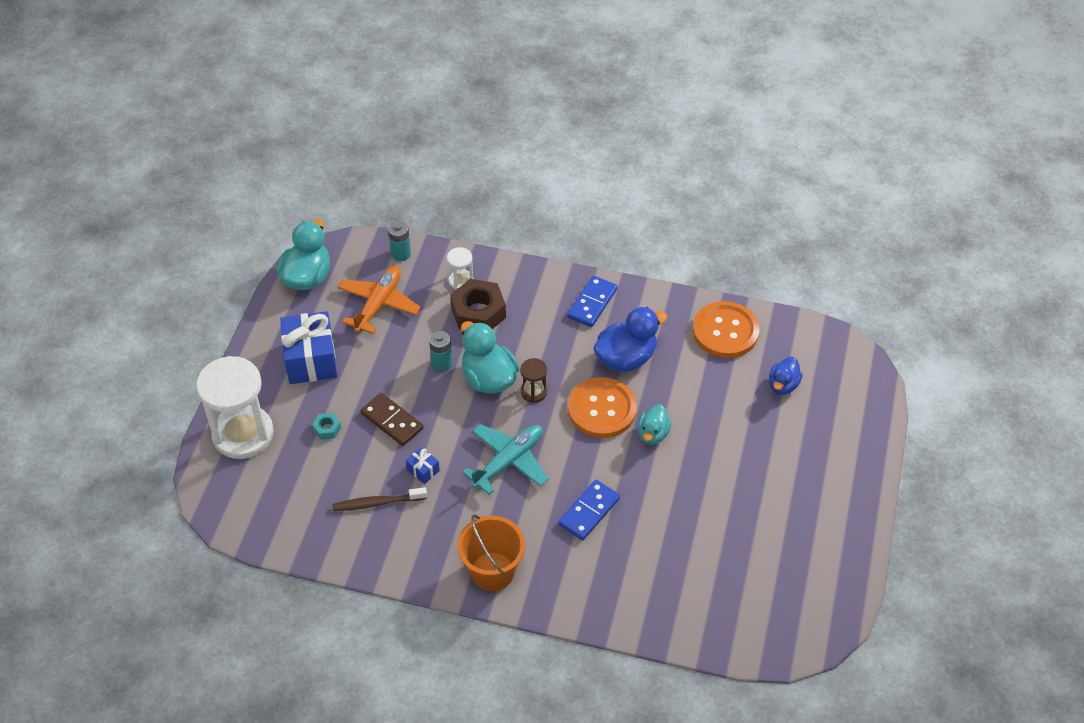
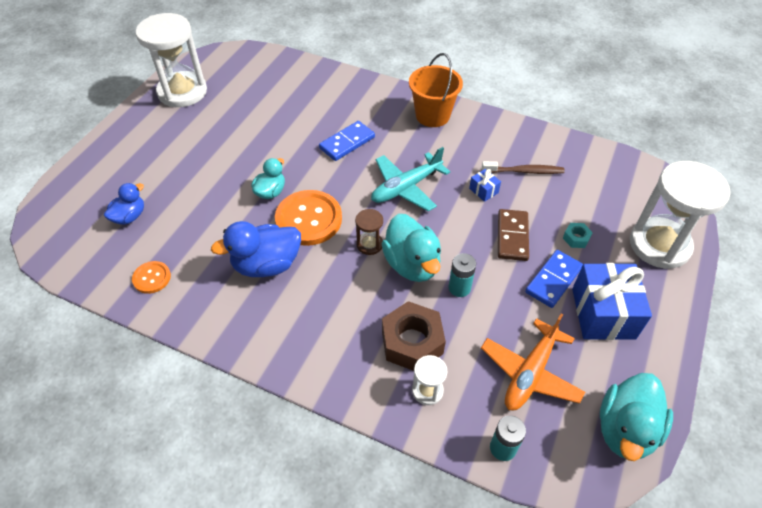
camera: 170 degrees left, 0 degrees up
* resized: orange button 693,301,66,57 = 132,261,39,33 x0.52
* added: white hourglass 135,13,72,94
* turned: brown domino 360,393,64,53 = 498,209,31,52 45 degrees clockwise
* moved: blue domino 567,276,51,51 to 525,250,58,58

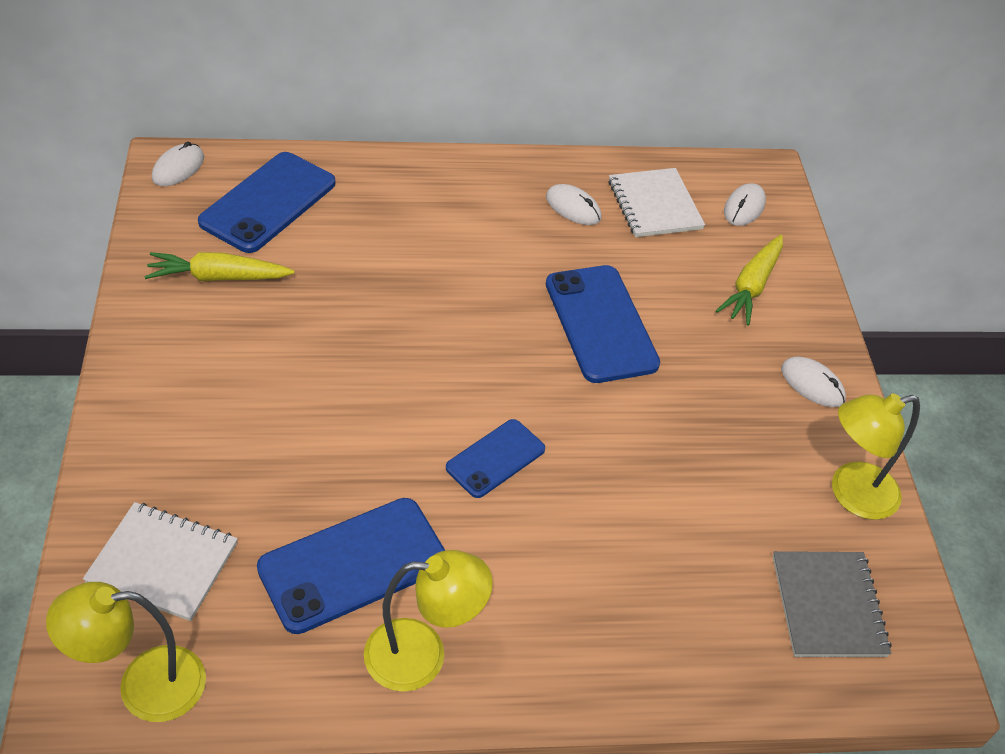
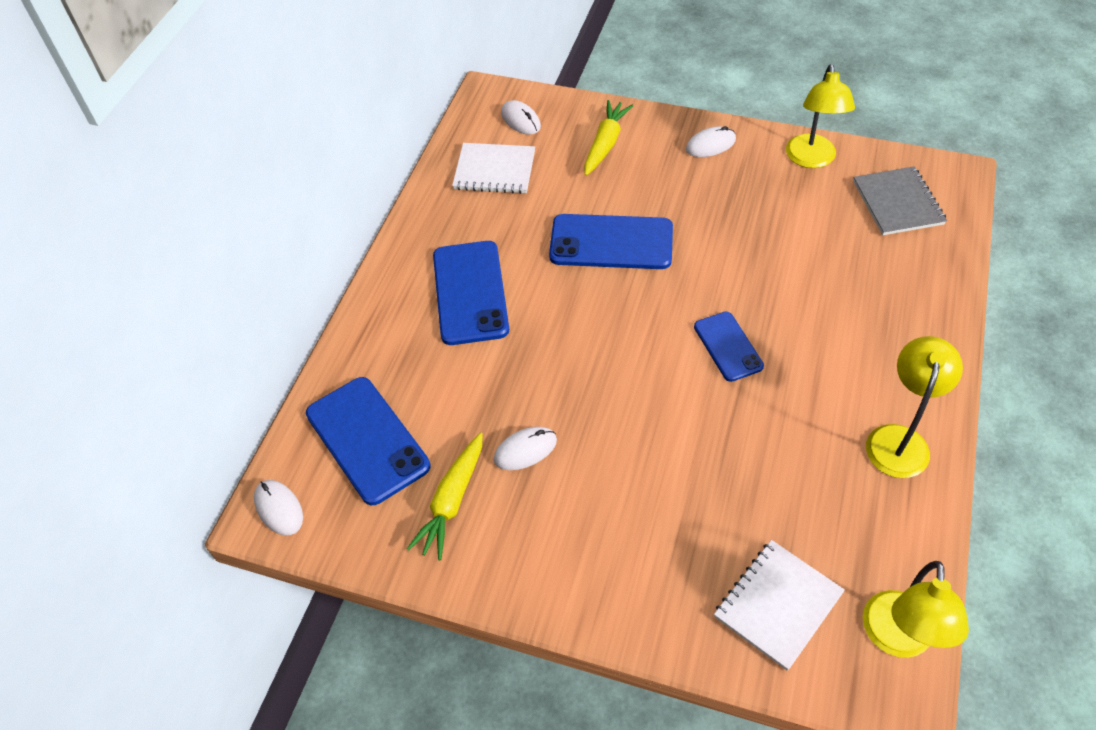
camera: 60 degrees left, 5 degrees up
* moved: blue phone 257,498,188,136 to 433,241,76,104
* moved: white mouse 546,184,55,41 to 494,427,63,43
* turned: yellow carrot 716,235,67,91 = 584,100,49,76 120 degrees counterclockwise
* turned: grey notebook 773,551,119,106 = 853,166,94,69 60 degrees clockwise

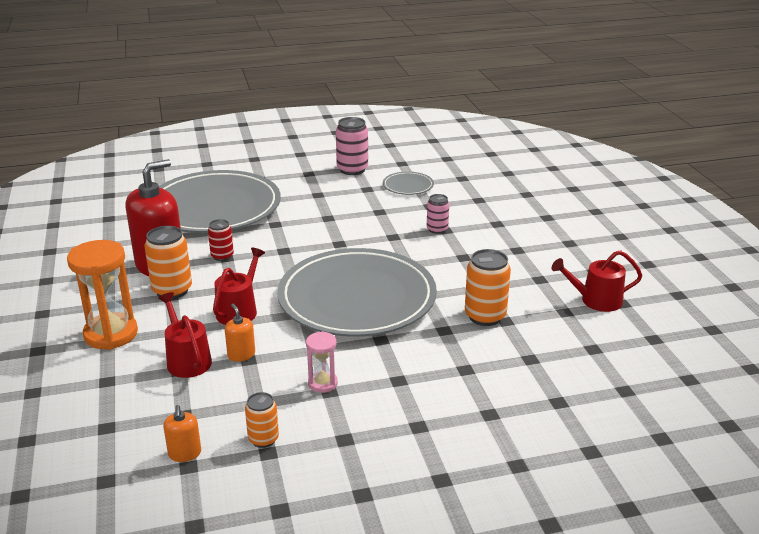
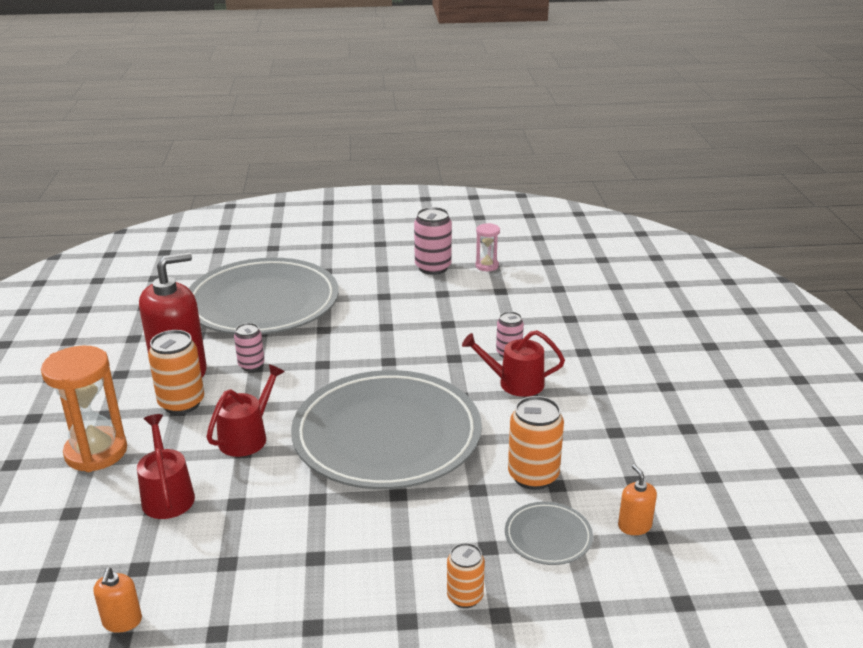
camera: 10 degrees right, 0 degrees up
* recoloured: red can 208,219,26,42 to pink can 234,323,30,48
* moved: orange can 245,392,34,56 to 447,543,38,65
* moved: red watering can 551,250,91,62 to 462,330,103,67
* moved: pink hourglass 306,331,32,62 to 476,223,24,48
* moved: grey plate 383,171,51,24 to 505,502,88,63
* moved: orange soap dispenser 225,304,30,58 to 618,465,39,70

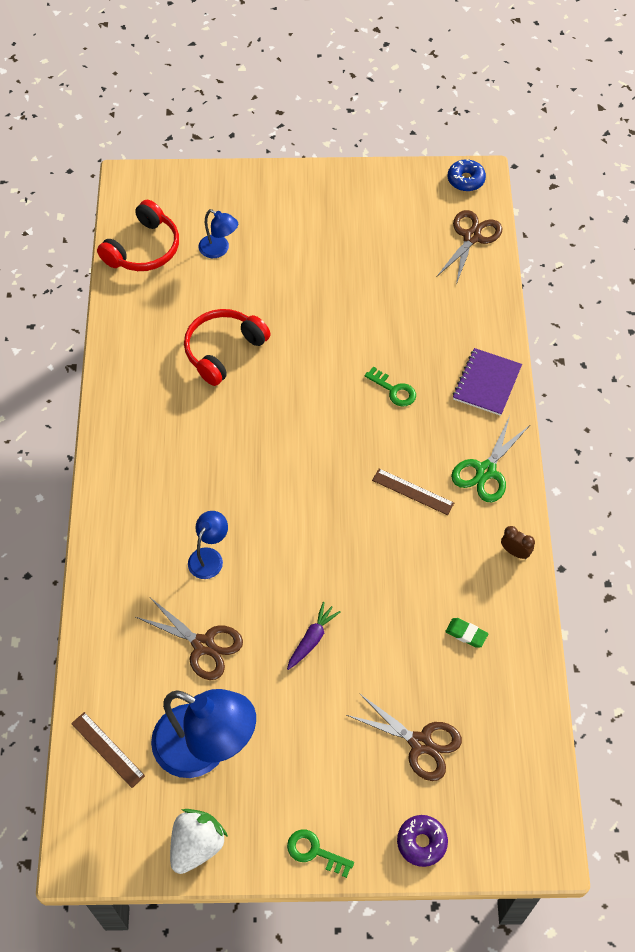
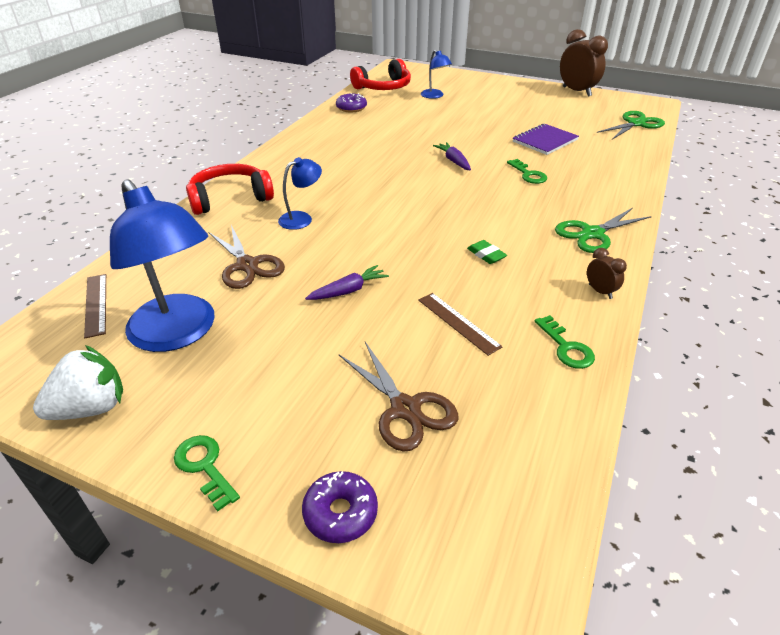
camera: 25 degrees right, 20 degrees down
* moved: red headphones 184,309,86,77 to 186,164,88,51
* added: purple donut 336,93,31,19
* moved: brown ruler 372,469,82,46 to 418,293,85,63
* added: purple carrot 433,142,38,28
* moved: green eraser 445,618,44,30 to 467,240,40,24
* moved: purple notebook 453,348,69,68 to 513,124,66,31
* added: green key 535,315,60,54
* added: brown clock 560,29,48,68
* recoloured: brown scissors 437,210,65,74 to green scissors 597,111,68,28
* removed: blue donut 448,159,38,32

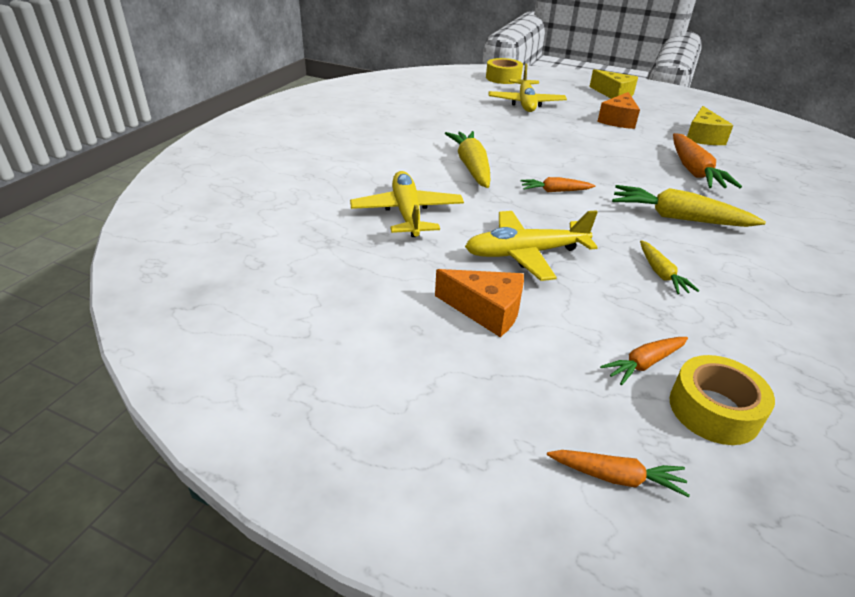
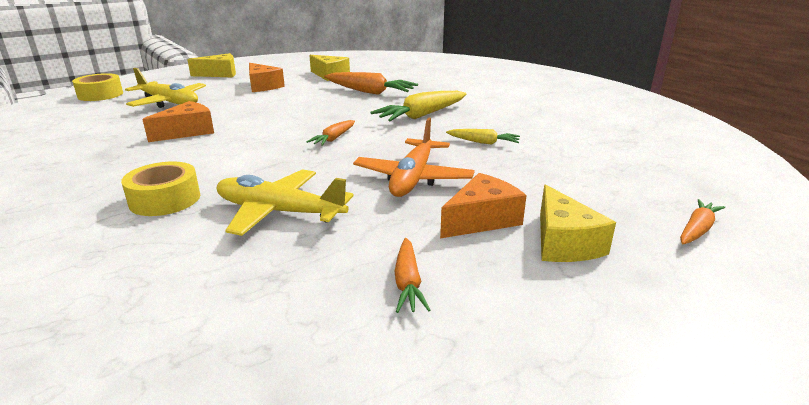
camera: 60 degrees left, 10 degrees down
* moved: yellow tape 670,355,105,90 to 121,161,79,55
* added: orange cheese 142,101,72,41
* recoloured: yellow plane 465,210,133,71 to orange plane 353,118,122,79
* moved: orange carrot 600,337,88,48 to 394,238,37,75
* added: yellow cheese 540,184,76,78
* removed: yellow carrot 445,131,45,57

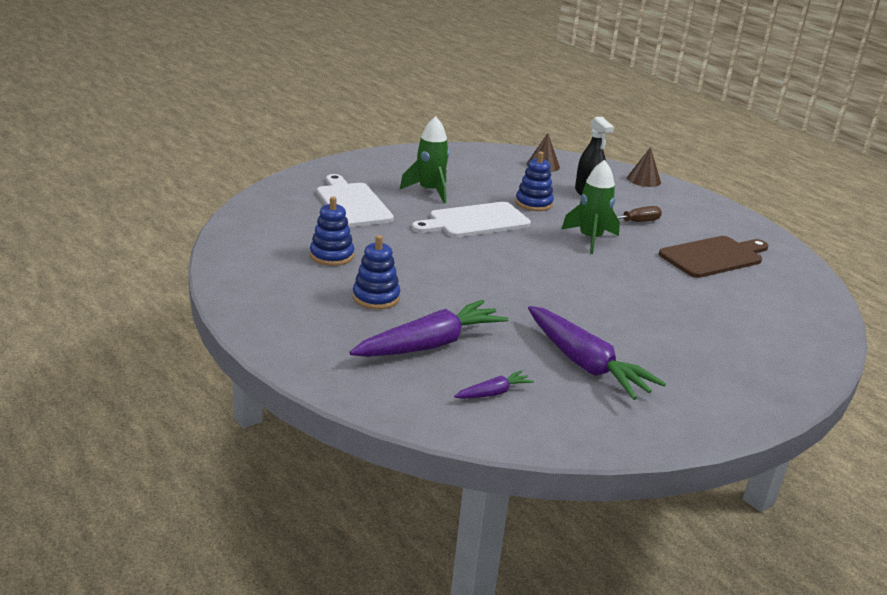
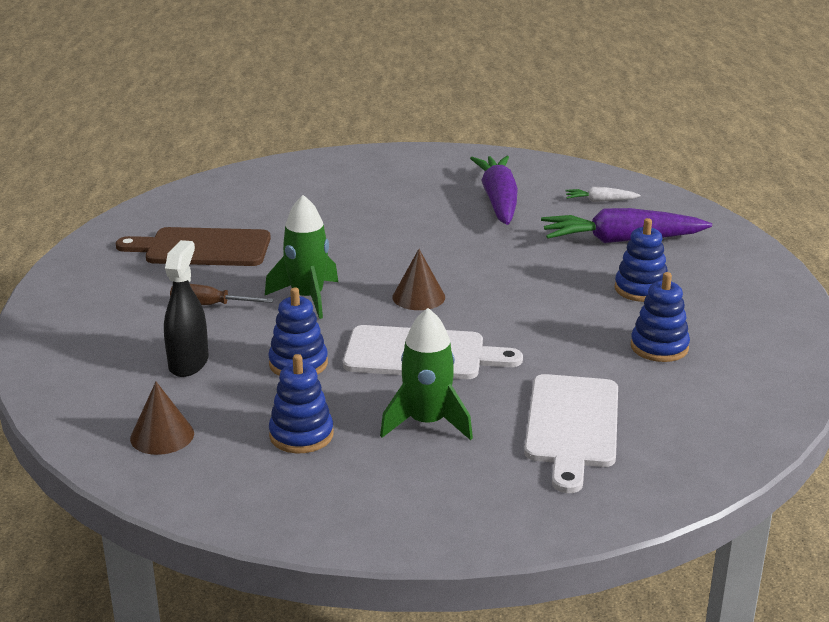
camera: 145 degrees left, 0 degrees up
* added: blue stacking toy 269,354,65,99
* moved: brown cone 627,147,34,40 to 392,249,53,61
* recoloured: purple carrot 454,370,80,29 to white carrot 565,187,76,15

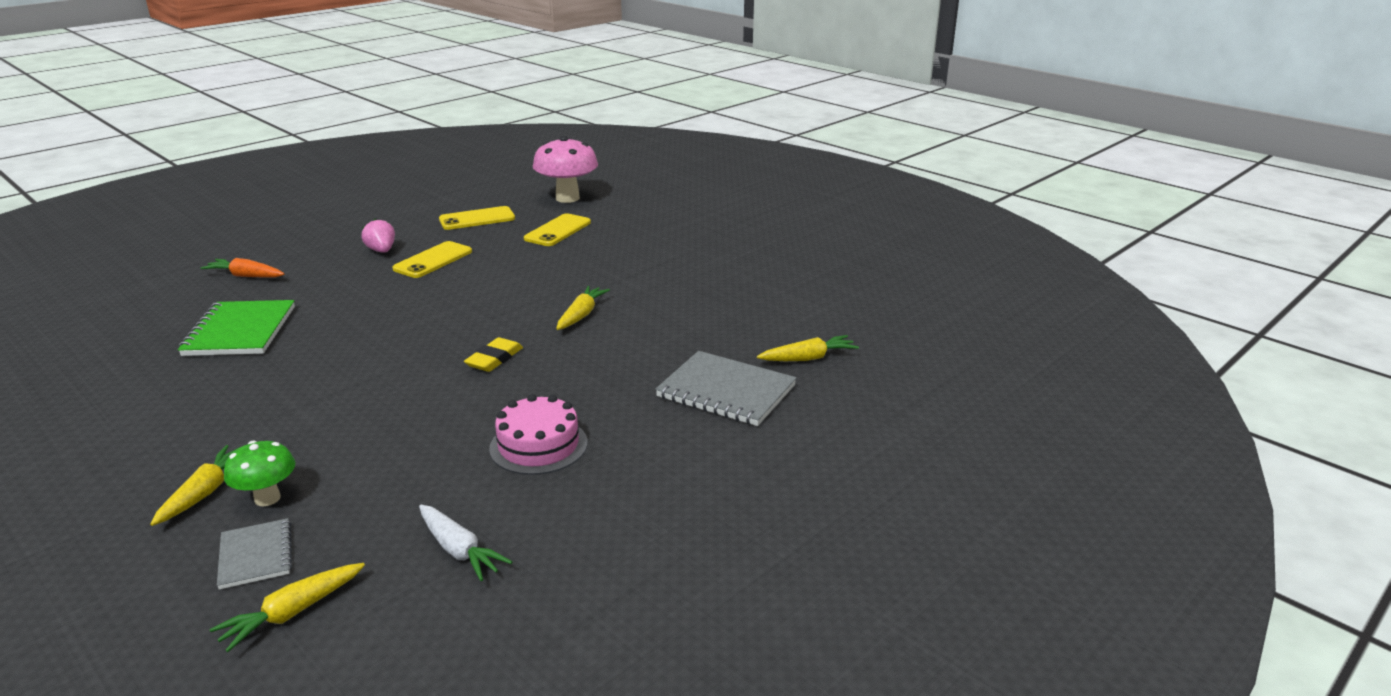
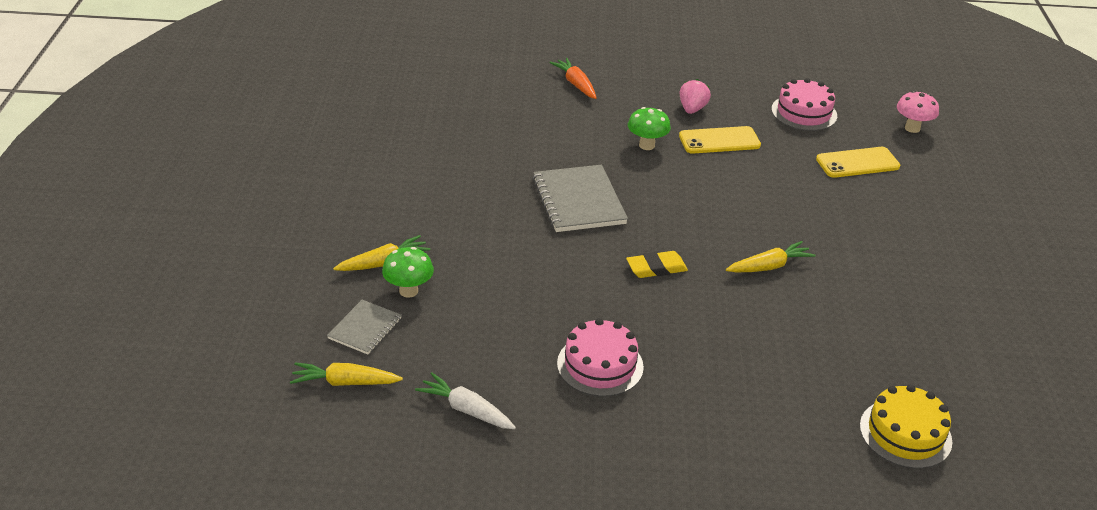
camera: 45 degrees right, 10 degrees up
* turned: white carrot 419,505,93,76 = 415,372,101,57 120 degrees clockwise
* moved: grey notebook 655,351,142,75 to 532,165,96,67
* added: green mushroom 628,107,43,43
* replaced: yellow phone 439,206,76,24 to pink cake 772,78,65,53
* replaced: yellow carrot 757,335,102,26 to yellow cake 860,384,92,85
* resized: pink mushroom 533,136,65,67 = 897,91,42,42 x0.58
* removed: green notebook 178,300,117,56

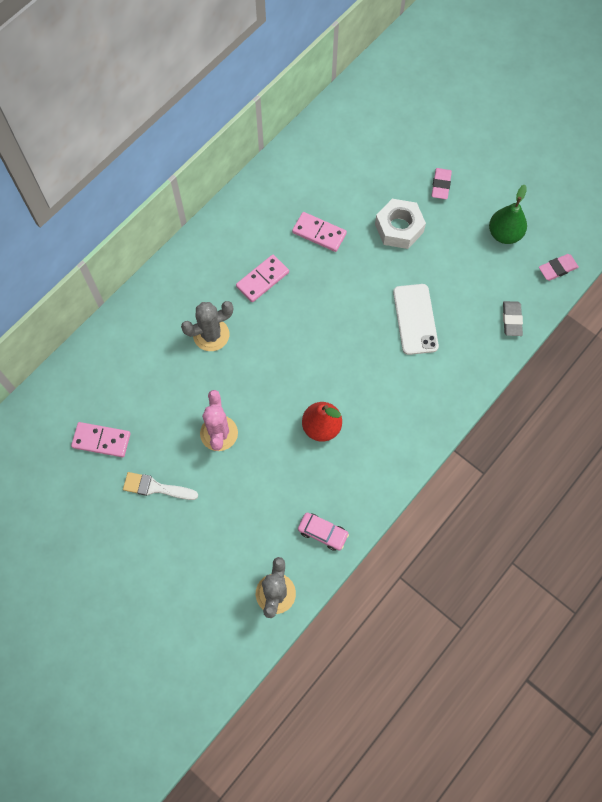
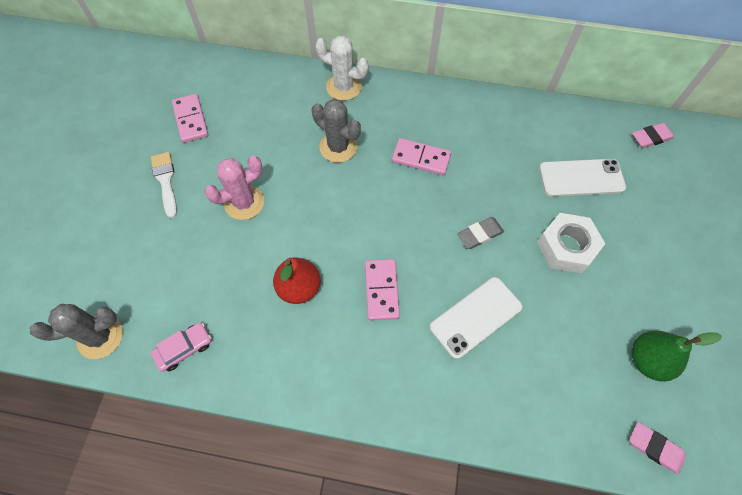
camera: 60 degrees right, 5 degrees down
* turned: pink car 298,513,51,38 = 151,323,61,49 120 degrees counterclockwise
* added: white cactus 315,36,54,65
* moved: pink domino 292,212,55,40 to 365,259,35,61
* moved: grey eraser 503,301,20,35 to 457,217,47,32
* added: white phone 539,159,87,38
* moved: pink eraser 432,168,20,31 to 632,123,42,25

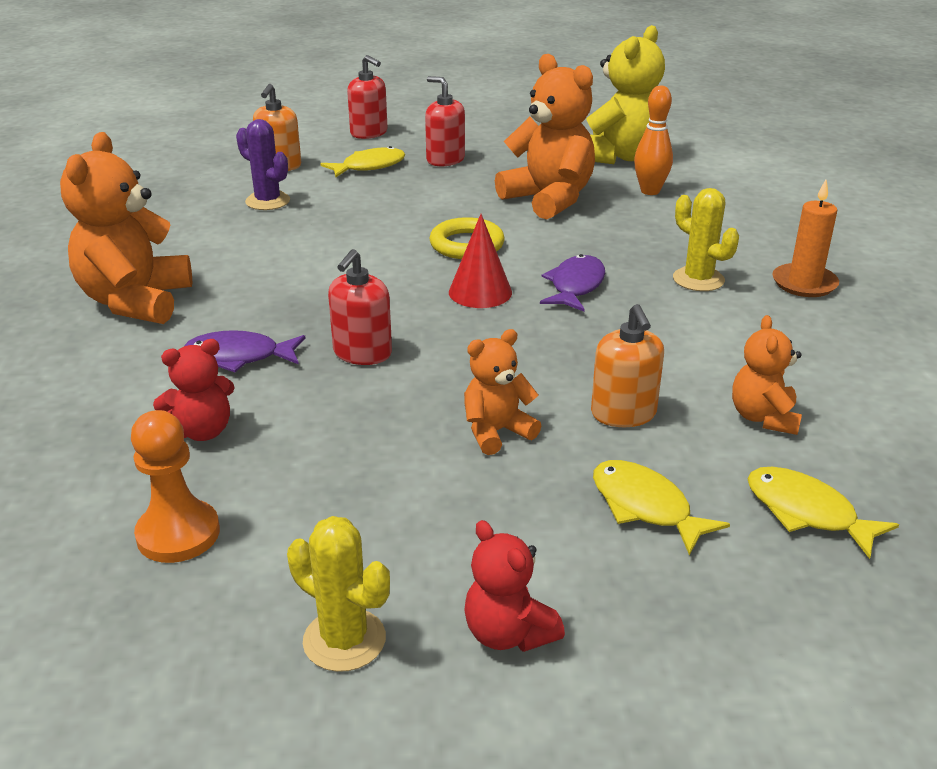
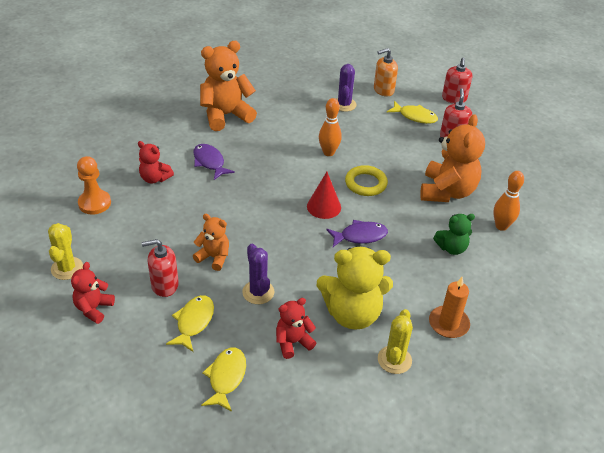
camera: 55 degrees right, 10 degrees up
* moved: red soap dispenser 328,249,64,116 to 142,239,37,58
* replaced: orange soap dispenser 591,304,73,123 to purple cactus 242,244,32,60
* recoloured: orange teddy bear 732,315,70,120 to red teddy bear 276,298,40,61
* moved: yellow teddy bear 587,25,78,139 to 317,247,76,83
* added: orange bowling pin 319,98,23,58
* moved: yellow cactus 673,188,66,103 to 378,309,35,65
* added: green teddy bear 433,214,42,41

